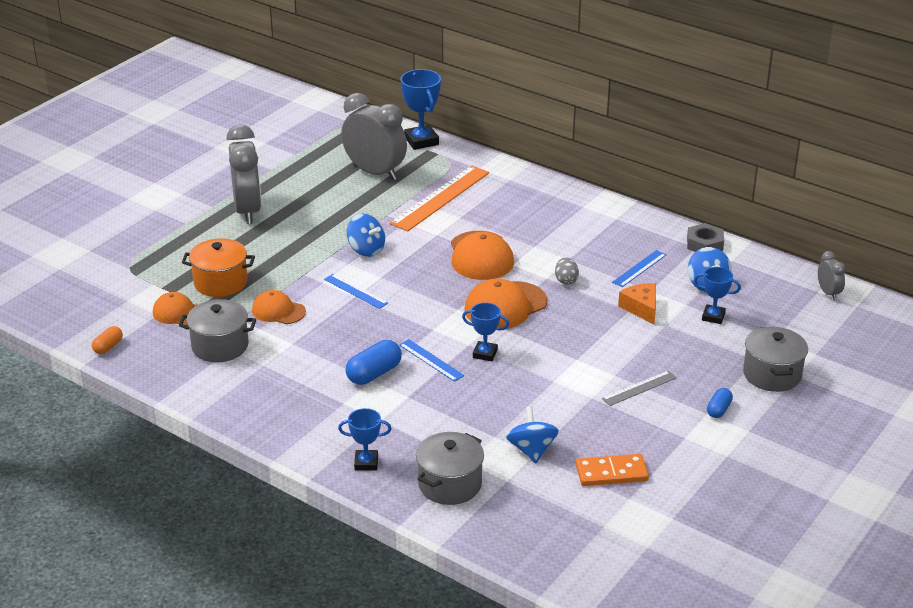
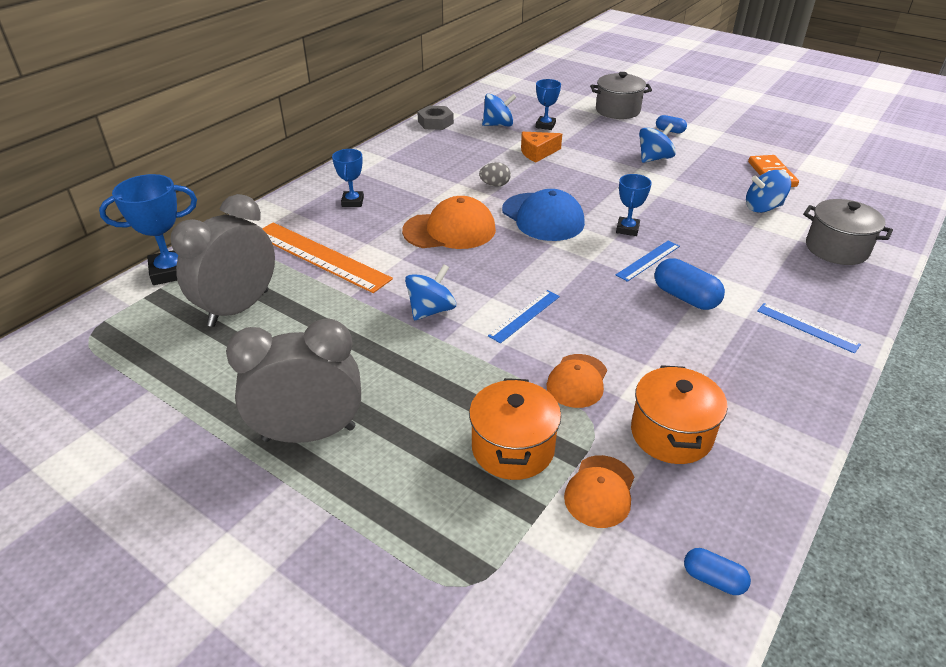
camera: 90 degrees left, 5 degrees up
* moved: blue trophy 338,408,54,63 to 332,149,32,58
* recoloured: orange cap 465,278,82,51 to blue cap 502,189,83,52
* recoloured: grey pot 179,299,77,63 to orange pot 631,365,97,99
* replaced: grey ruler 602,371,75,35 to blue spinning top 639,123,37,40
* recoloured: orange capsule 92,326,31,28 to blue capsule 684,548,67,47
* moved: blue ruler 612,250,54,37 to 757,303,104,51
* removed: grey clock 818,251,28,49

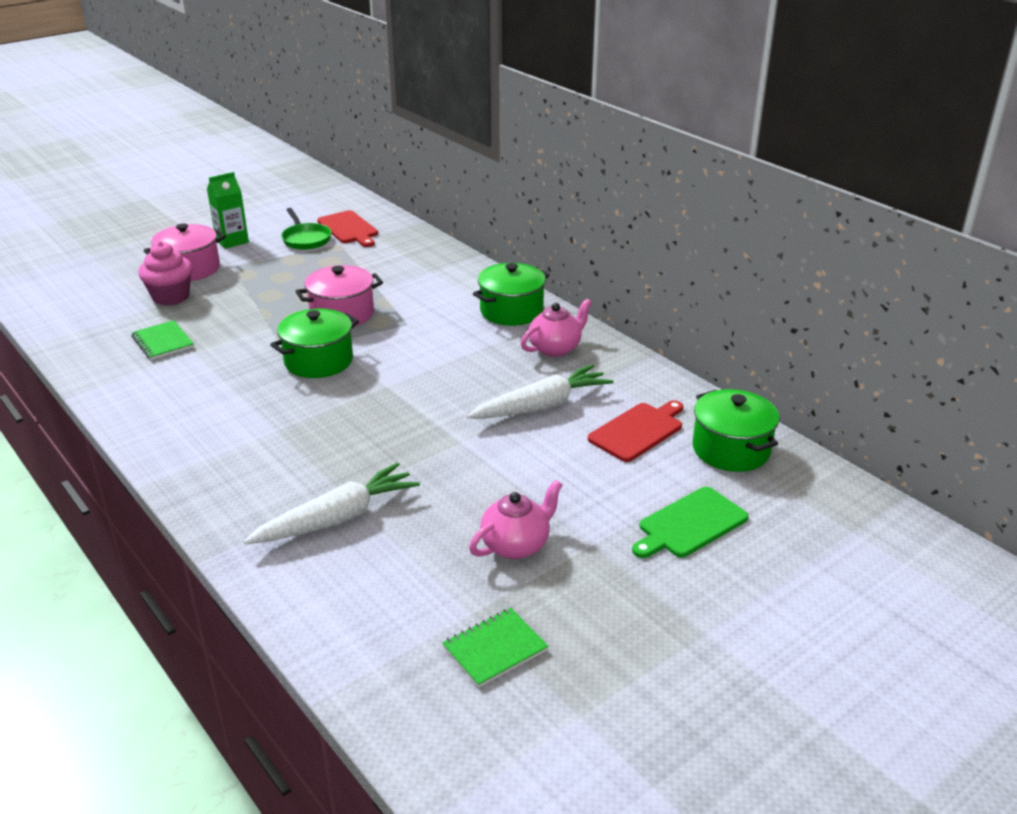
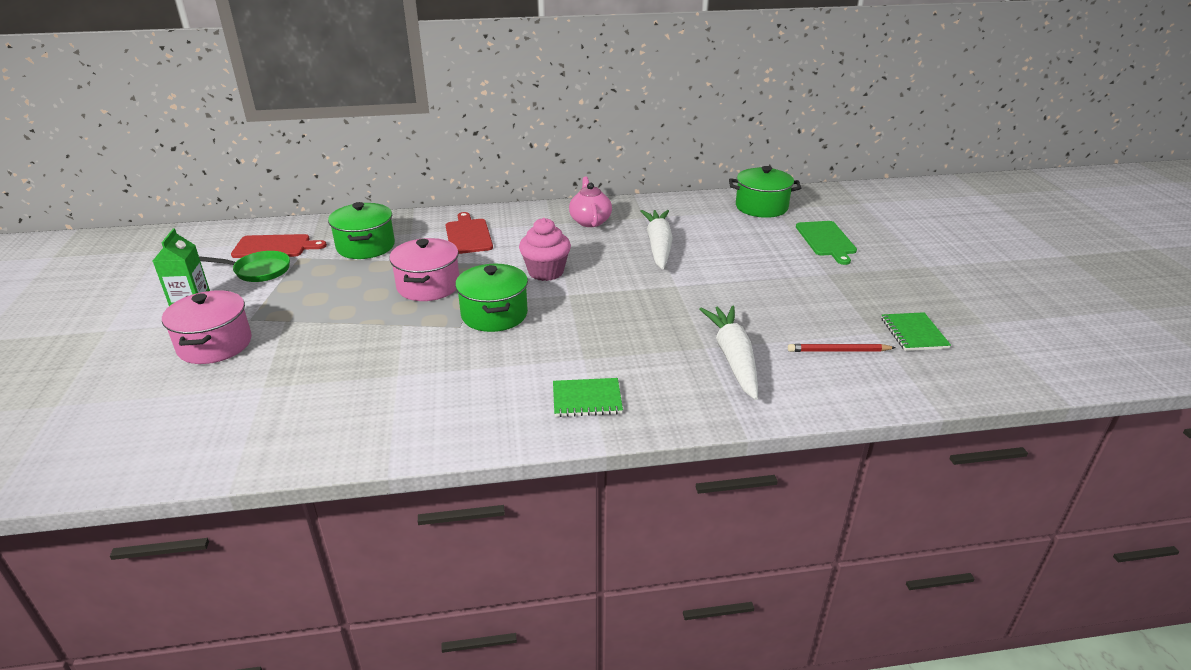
camera: 60 degrees left, 0 degrees up
* moved: green pot 473,263,76,63 to 328,202,67,57
* moved: red cutting board 588,400,95,62 to 446,212,47,42
* moved: pink cupcake 138,241,55,65 to 519,218,52,63
* moved: green notebook 132,320,62,40 to 553,378,70,39
* added: red pencil 788,344,108,8
* removed: pink teapot 469,480,94,79

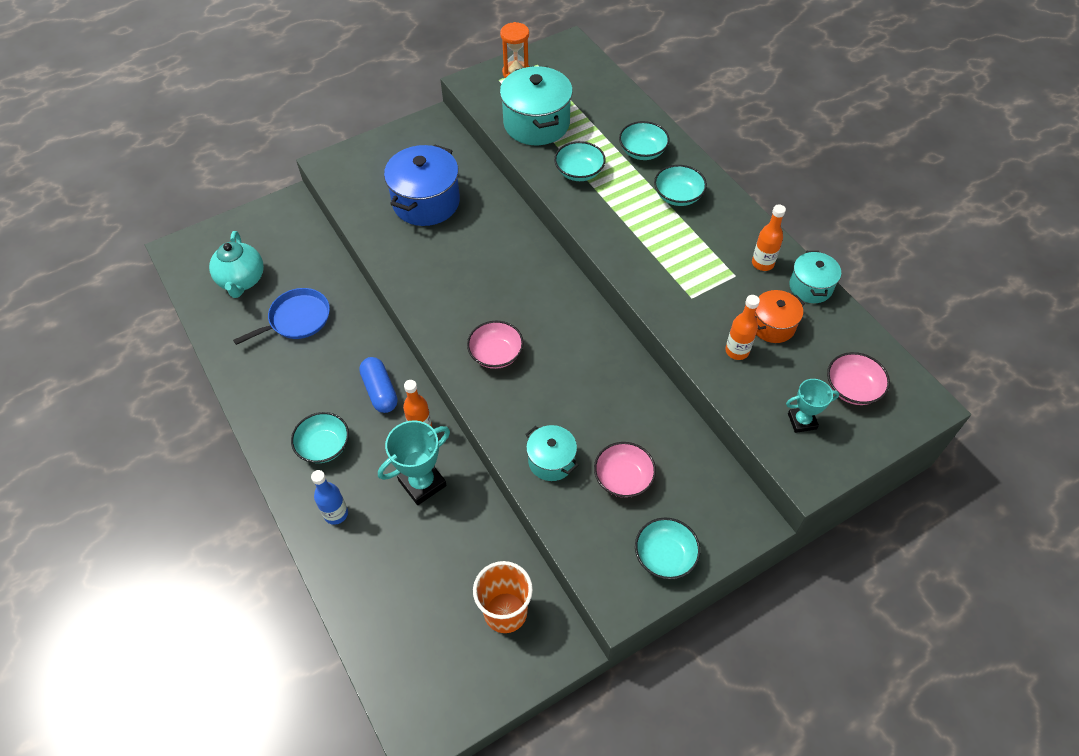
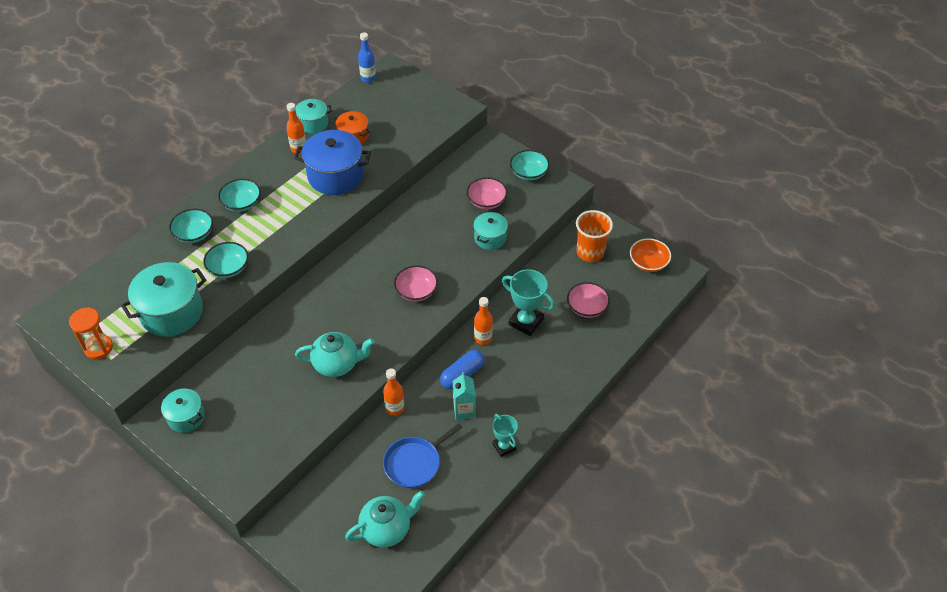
camera: 110 degrees left, 5 degrees down
* added: turquoise pot 161,389,44,44
* moved: blue pot 384,145,76,81 to 294,130,77,65
* added: turquoise teapot 295,332,80,45
* moved: blue bottle 311,470,37,55 to 358,32,18,51
* moved: orange bottle 725,295,35,65 to 383,369,21,47
* turned: blue pan 233,288,97,57 = 383,423,79,65 75 degrees counterclockwise
* added: turquoise carton 453,372,23,48
* moved: turquoise trophy 786,379,53,54 to 492,414,26,43
* moved: pink bowl 827,352,63,53 to 567,282,43,36
* added: orange bowl 630,238,41,34
* removed: turquoise bowl 291,412,58,51

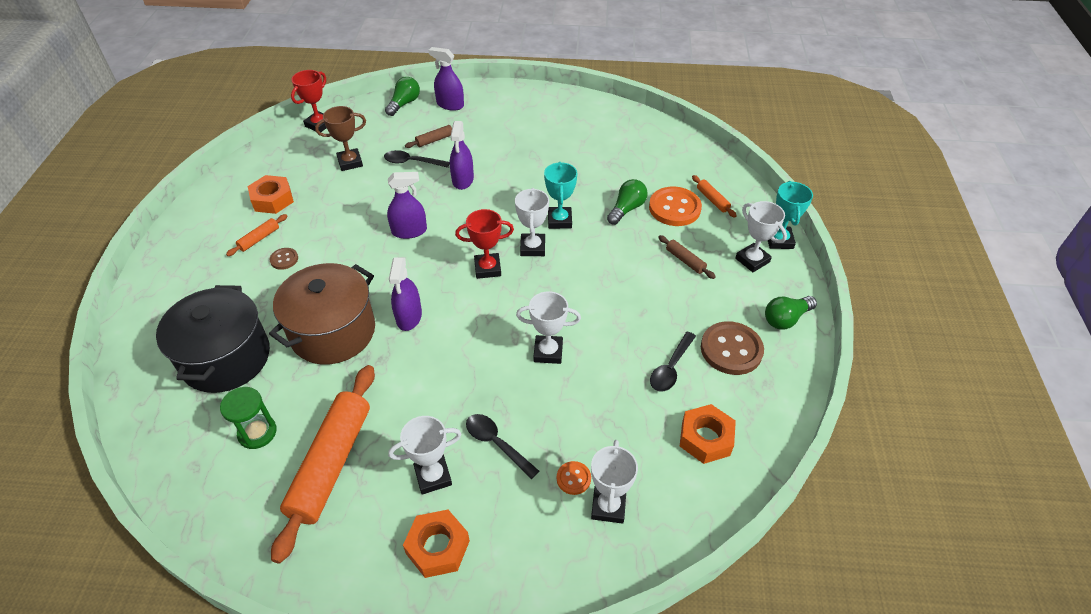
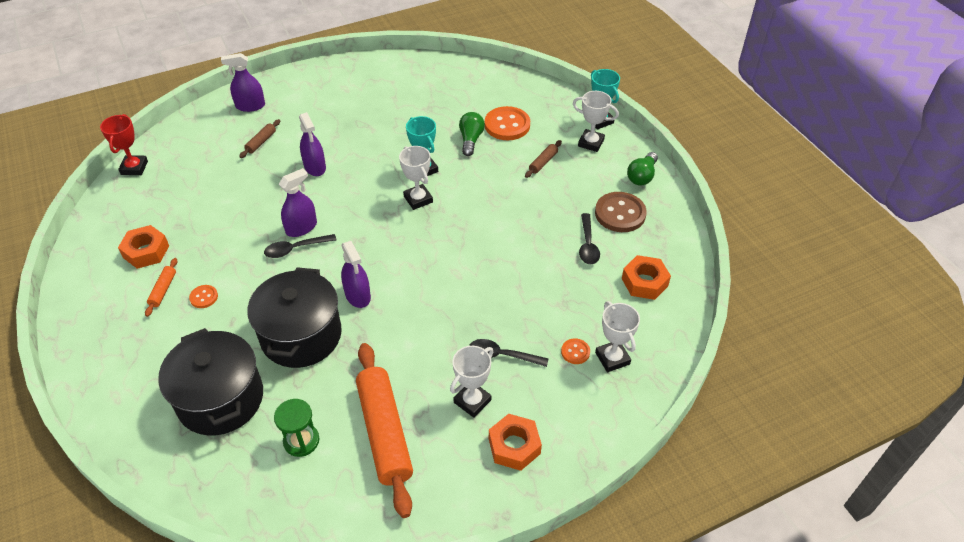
camera: 30 degrees left, 0 degrees up
* recoloured: brown button 270,248,28,22 to orange button 189,285,29,23
* recoloured: brown pot 269,263,106,102 to black pot 248,267,94,101
* moved: black spoon 384,150,66,18 to 264,234,72,24
* turned: brown rolling pin 658,235,58,44 = 525,140,37,38 75 degrees counterclockwise
* removed: brown trophy 315,106,51,65
* removed: green light bulb 385,77,35,39
* removed: red trophy 455,209,59,70
* removed: white trophy 516,291,65,73
* removed: orange rolling pin 692,175,45,43

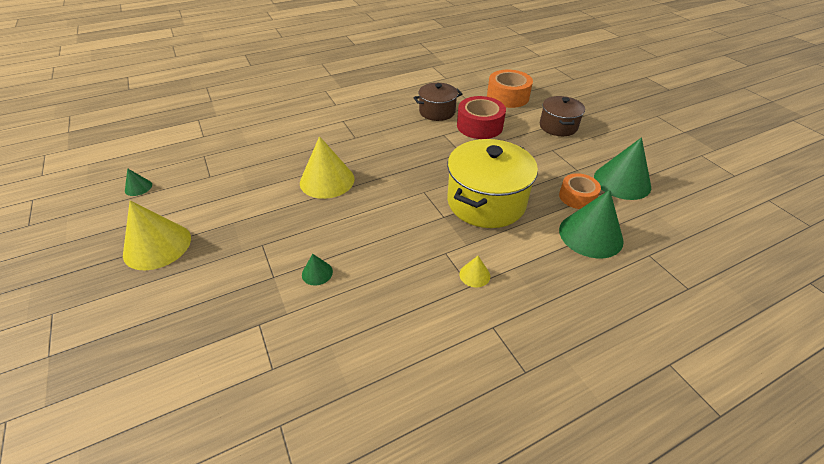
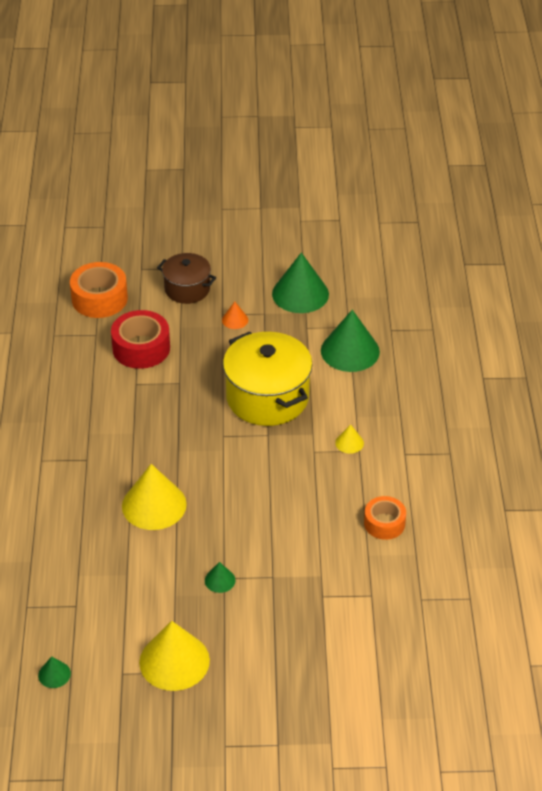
camera: 65 degrees left, 0 degrees up
* moved: green cone 302,254,31,32 to 205,562,31,31
* added: orange cone 222,302,26,27
* moved: orange tape 559,173,42,36 to 364,496,42,44
* removed: brown pot 413,83,49,38

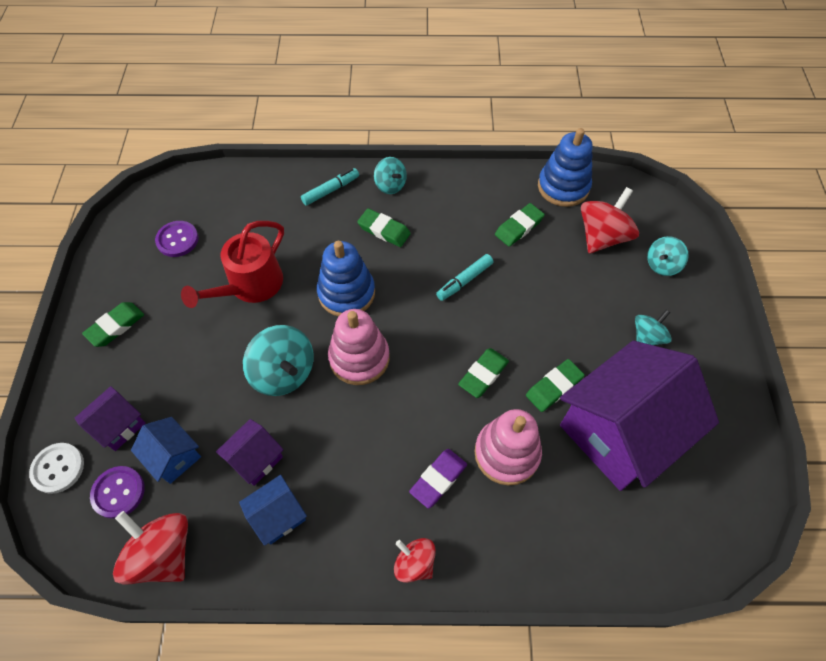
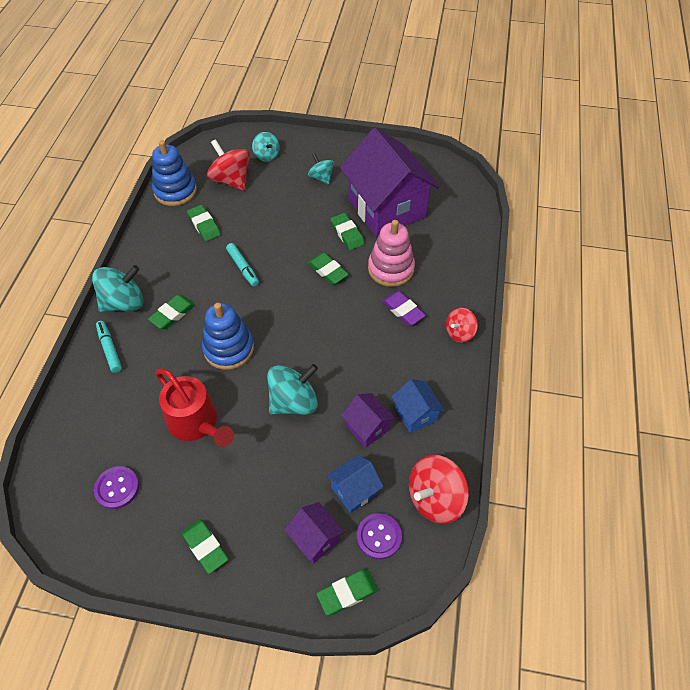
camera: 80 degrees left, 5 degrees down
* resized: turquoise spinning top 374,157,33,37 = 92,265,52,47 x1.67
* replaced: white button 29,443,55,51 to green eraser 316,569,62,46
* removed: pink stacking toy 328,309,62,76

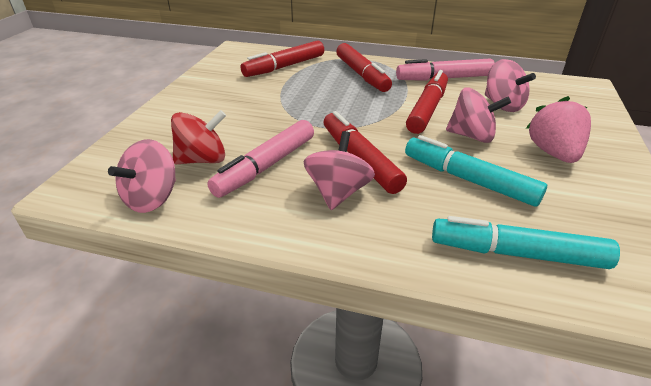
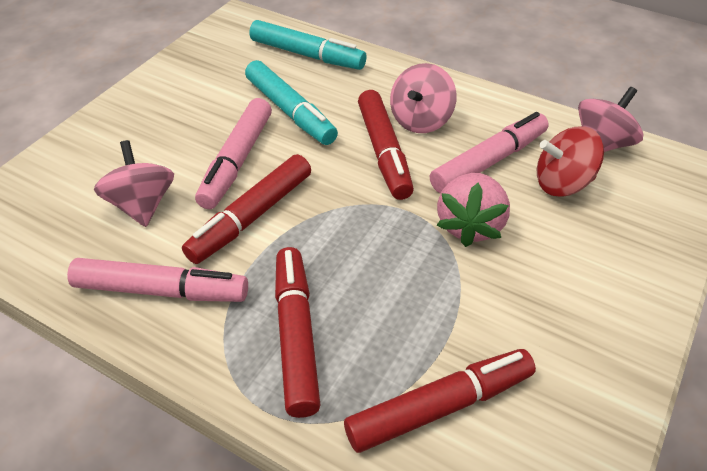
camera: 165 degrees left, 10 degrees up
* replaced: pink spinning top 446,87,65,56 to pink marker 195,98,77,111
* moved: pink strawberry 526,96,65,67 to 436,173,74,74

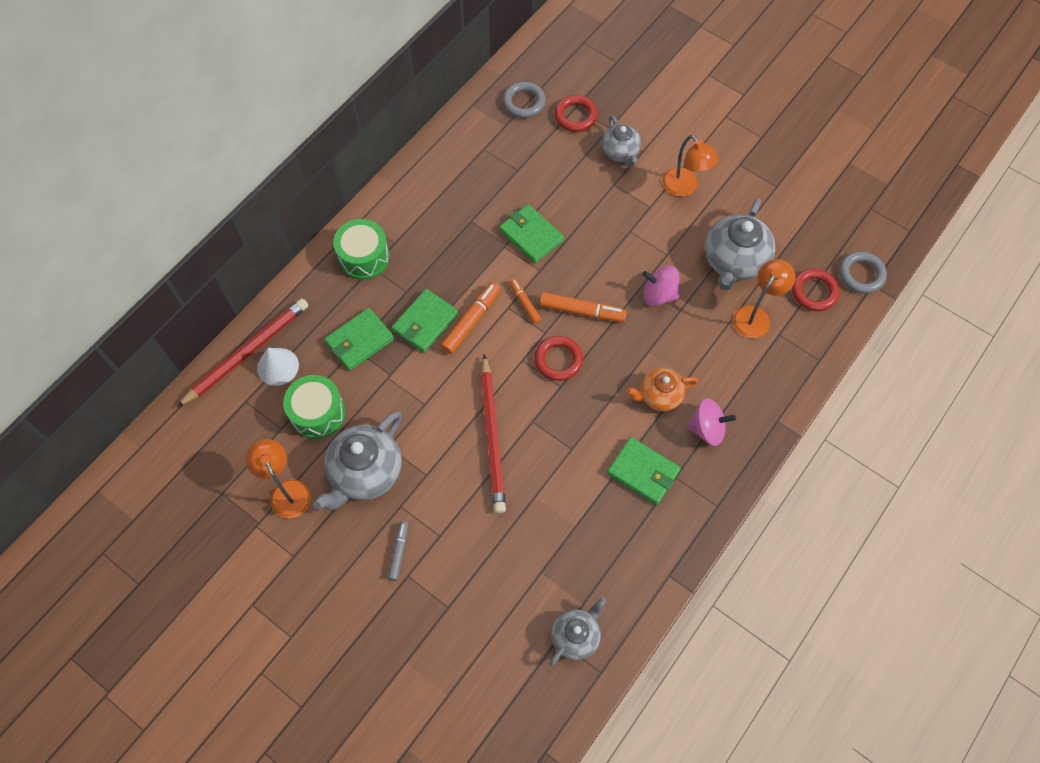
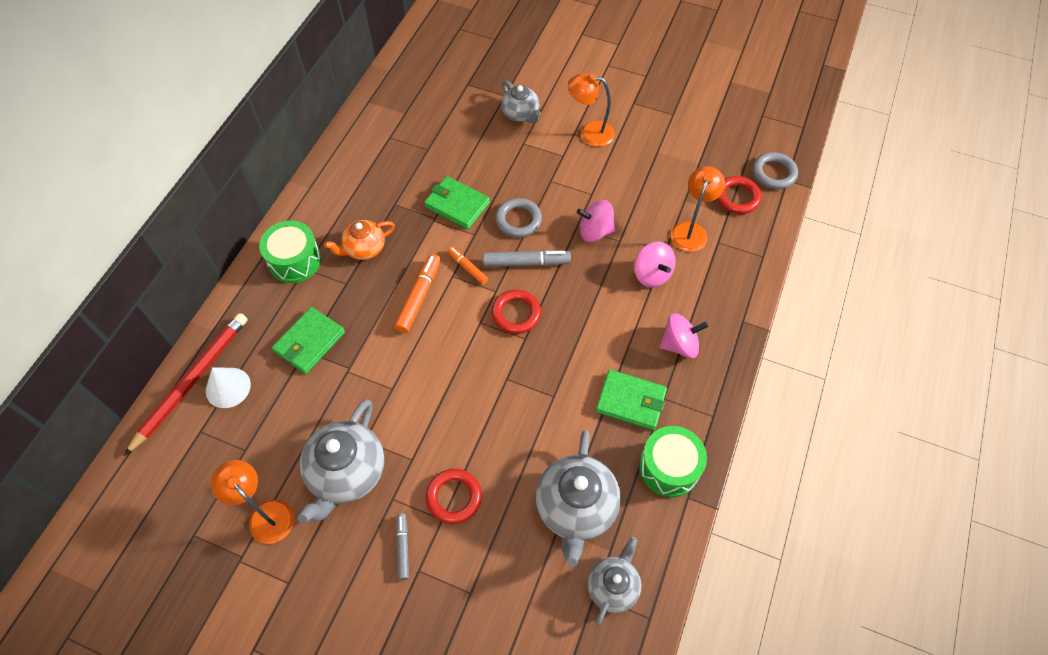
camera: 15 degrees left, 5 degrees down
* moved: orange teapot 627,368,71,43 to 324,220,71,40
* moved: red ring 554,95,44,37 to 425,469,57,55
* recoloured: orange marker 540,292,87,30 to grey marker 483,250,88,17
* moved: grey ring 503,82,43,36 to 496,198,46,39
* moved: grey teapot 705,198,70,93 to 536,430,85,137
* turned: orange lamp 662,135,57,62 = 568,73,47,74 150 degrees clockwise
* added: pink spinning top 634,241,42,46
* moved: green drum 283,375,62,64 to 639,426,68,71
* removed: green wallet 391,289,68,64
* removed: red pencil 480,354,26,160

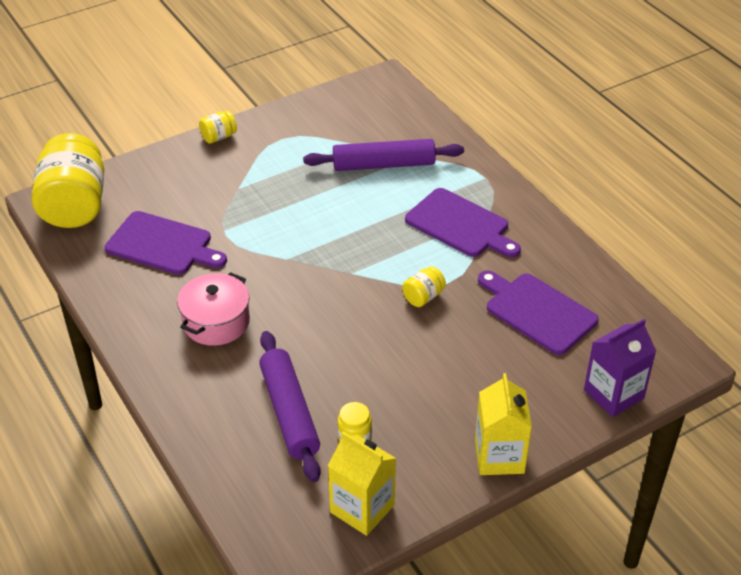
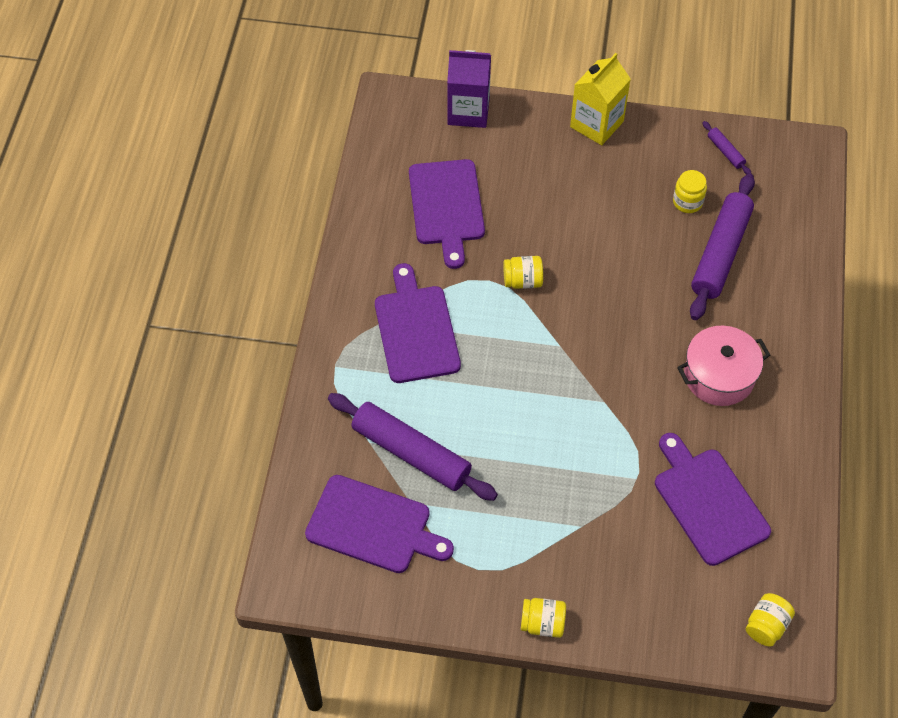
camera: 140 degrees left, 15 degrees up
* added: purple cutting board 305,475,149,98
* replaced: yellow carton 328,431,68,105 to purple rolling pin 703,121,49,54
* resized: yellow jar 31,133,73,95 = 746,593,49,53 x0.43

